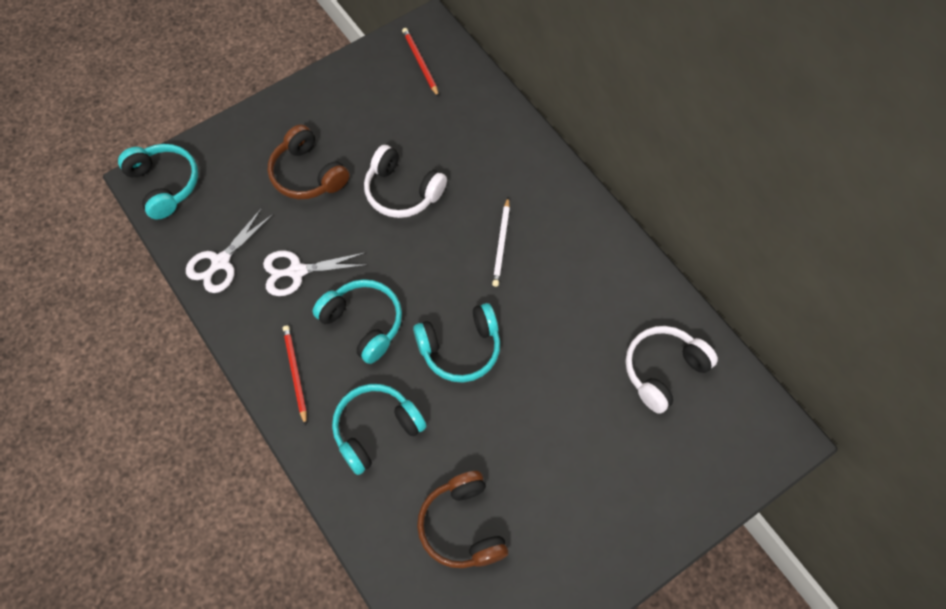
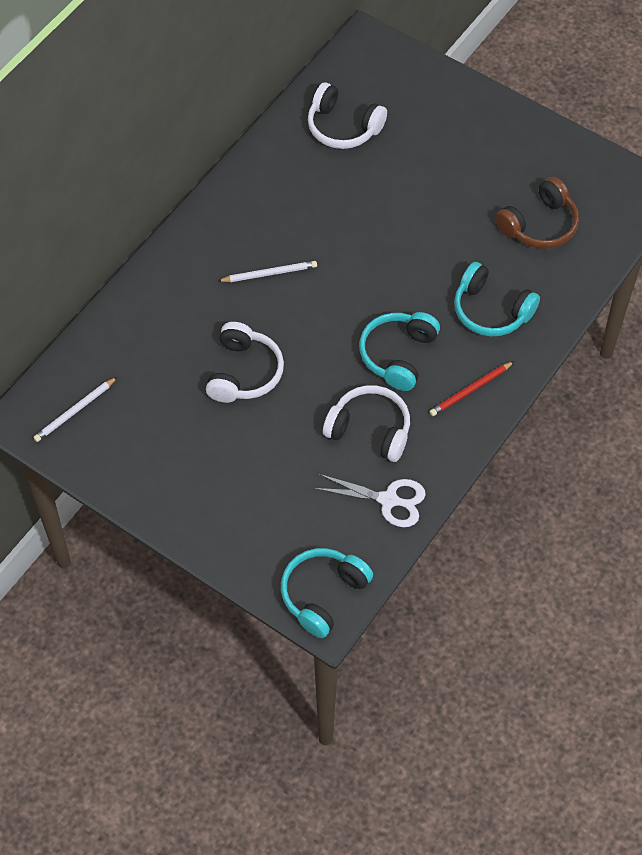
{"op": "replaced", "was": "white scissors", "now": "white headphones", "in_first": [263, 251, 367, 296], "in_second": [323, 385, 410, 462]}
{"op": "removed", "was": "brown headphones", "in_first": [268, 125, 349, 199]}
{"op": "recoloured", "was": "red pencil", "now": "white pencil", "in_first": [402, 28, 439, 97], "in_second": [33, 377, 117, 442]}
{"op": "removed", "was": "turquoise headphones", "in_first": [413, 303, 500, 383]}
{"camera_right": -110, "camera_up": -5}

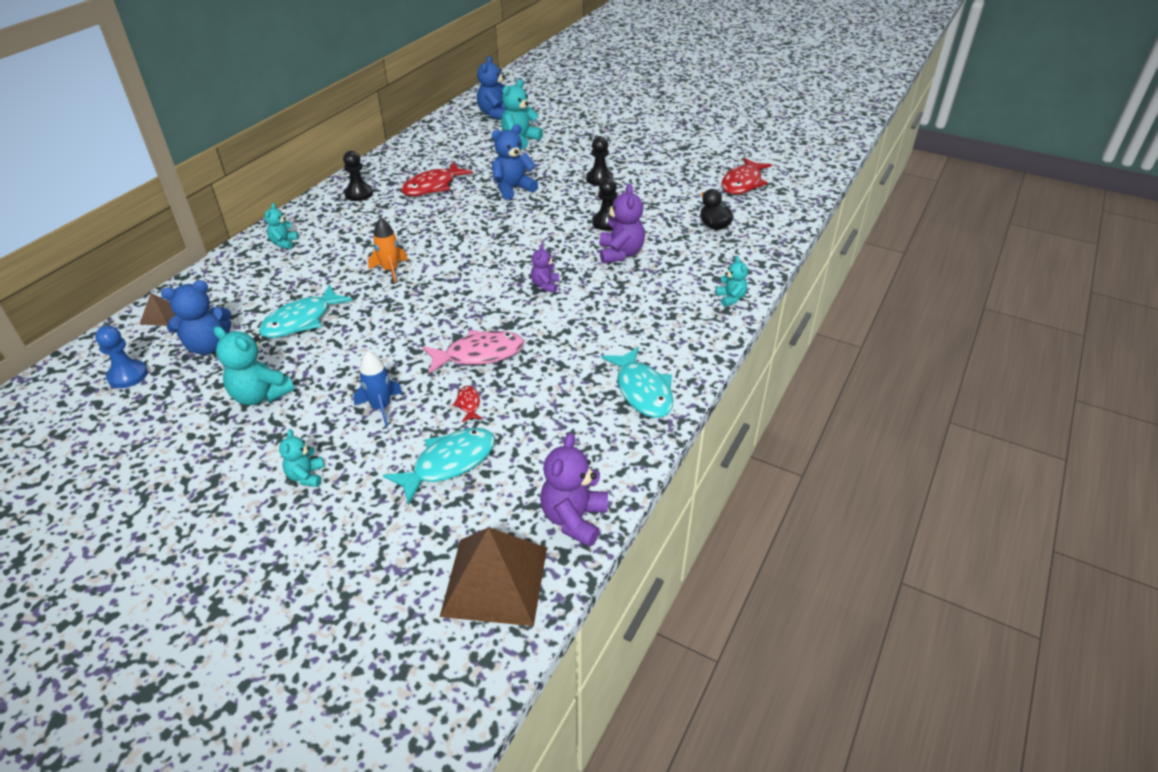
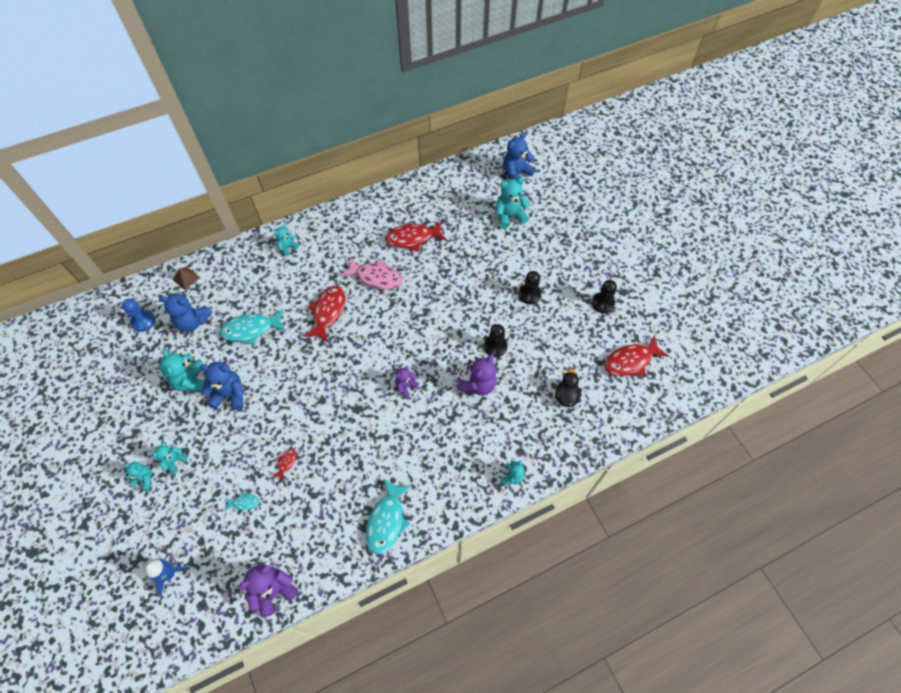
{"op": "moved", "was": "black pawn", "in_first": [343, 151, 373, 201], "in_second": [592, 280, 617, 313]}
{"op": "moved", "was": "blue rocket", "in_first": [353, 351, 403, 426], "in_second": [144, 558, 190, 595]}
{"op": "replaced", "was": "orange rocket", "now": "red fish", "in_first": [368, 217, 408, 283], "in_second": [304, 286, 346, 342]}
{"op": "resized", "was": "turquoise fish", "in_first": [383, 428, 495, 505], "in_second": [225, 492, 260, 511], "ratio": 0.47}
{"op": "moved", "was": "pink fish", "in_first": [423, 330, 524, 374], "in_second": [340, 257, 403, 290]}
{"op": "removed", "was": "brown pyramid", "in_first": [440, 527, 547, 626]}
{"op": "moved", "was": "blue teddy bear", "in_first": [492, 124, 538, 200], "in_second": [199, 362, 244, 410]}
{"op": "added", "now": "turquoise teddy bear", "in_second": [123, 462, 152, 491]}
{"camera_right": 35, "camera_up": 20}

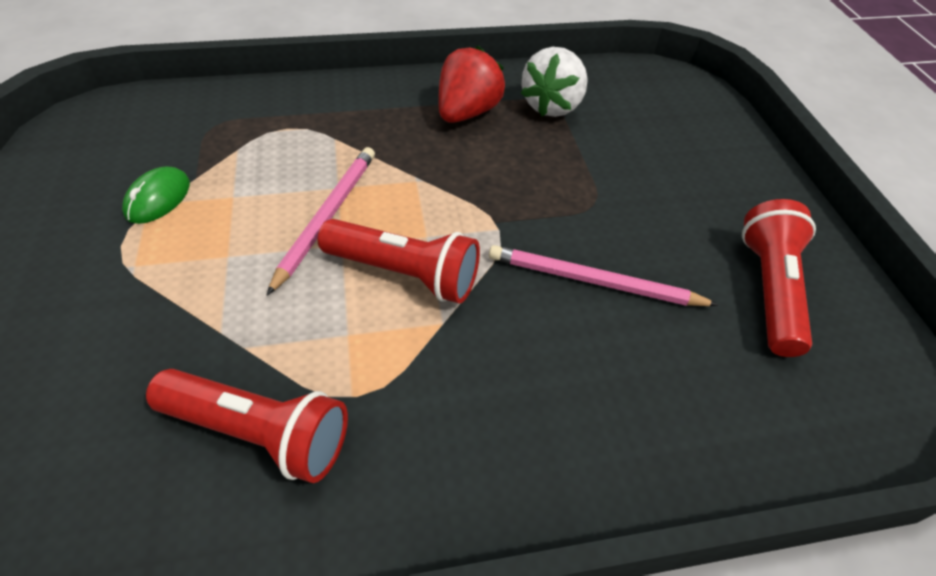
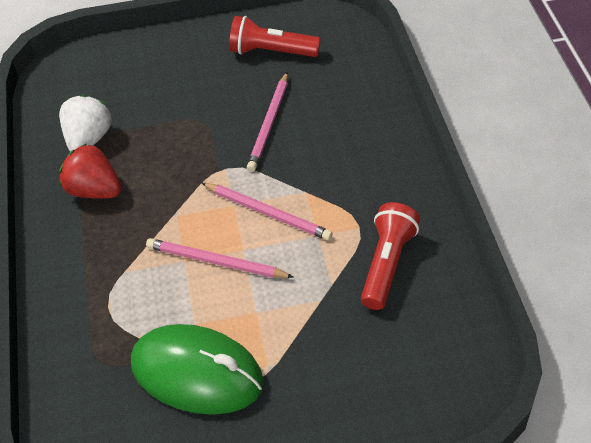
{"op": "resized", "was": "green mouse", "in_first": [122, 167, 190, 224], "in_second": [131, 324, 264, 415], "ratio": 2.25}
{"op": "replaced", "was": "red flashlight", "now": "pink pencil", "in_first": [318, 219, 480, 304], "in_second": [202, 183, 332, 240]}
{"op": "turned", "was": "white strawberry", "in_first": [521, 47, 588, 117], "in_second": [59, 94, 112, 152], "clockwise": -105}
{"camera_right": -85, "camera_up": 0}

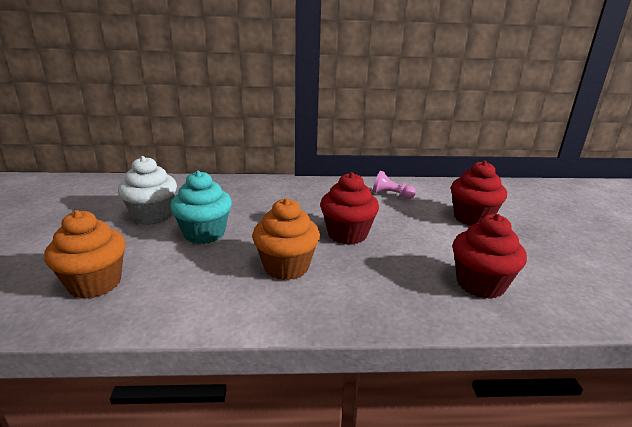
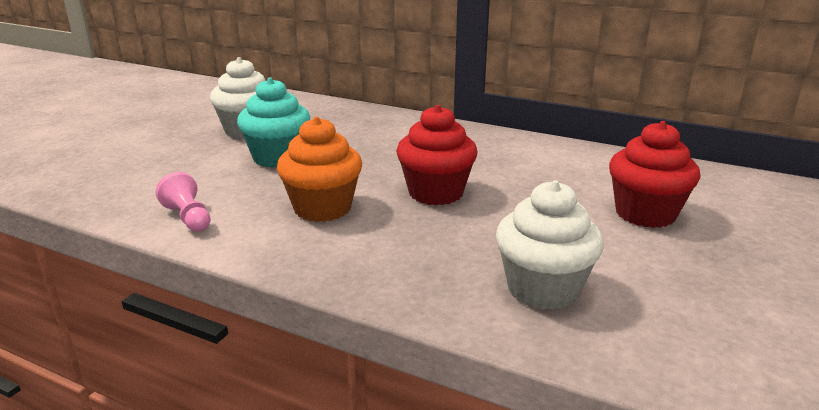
{"op": "removed", "was": "orange cupcake", "in_first": [44, 210, 126, 299]}
{"op": "moved", "was": "pink pawn", "in_first": [373, 171, 416, 199], "in_second": [156, 172, 211, 232]}
{"op": "recoloured", "was": "red cupcake", "now": "white cupcake", "in_first": [453, 214, 527, 299], "in_second": [496, 181, 604, 310]}
{"camera_right": 30, "camera_up": 0}

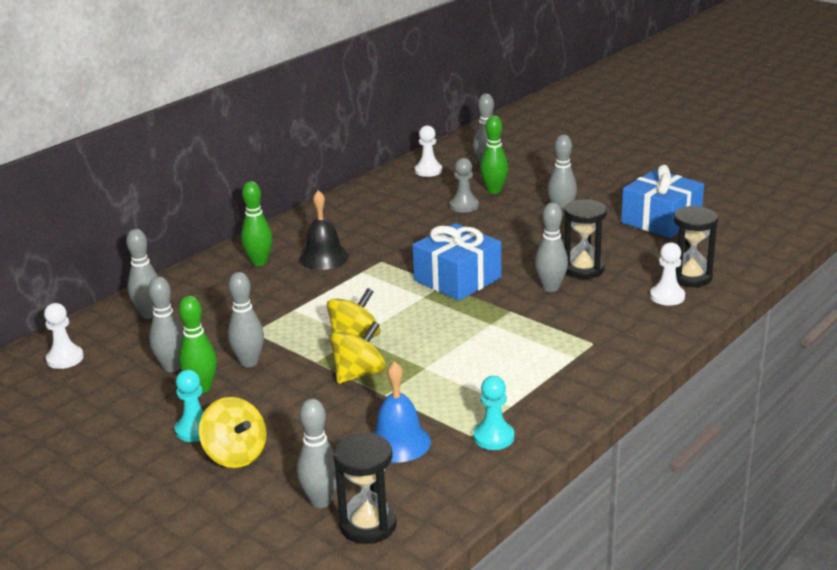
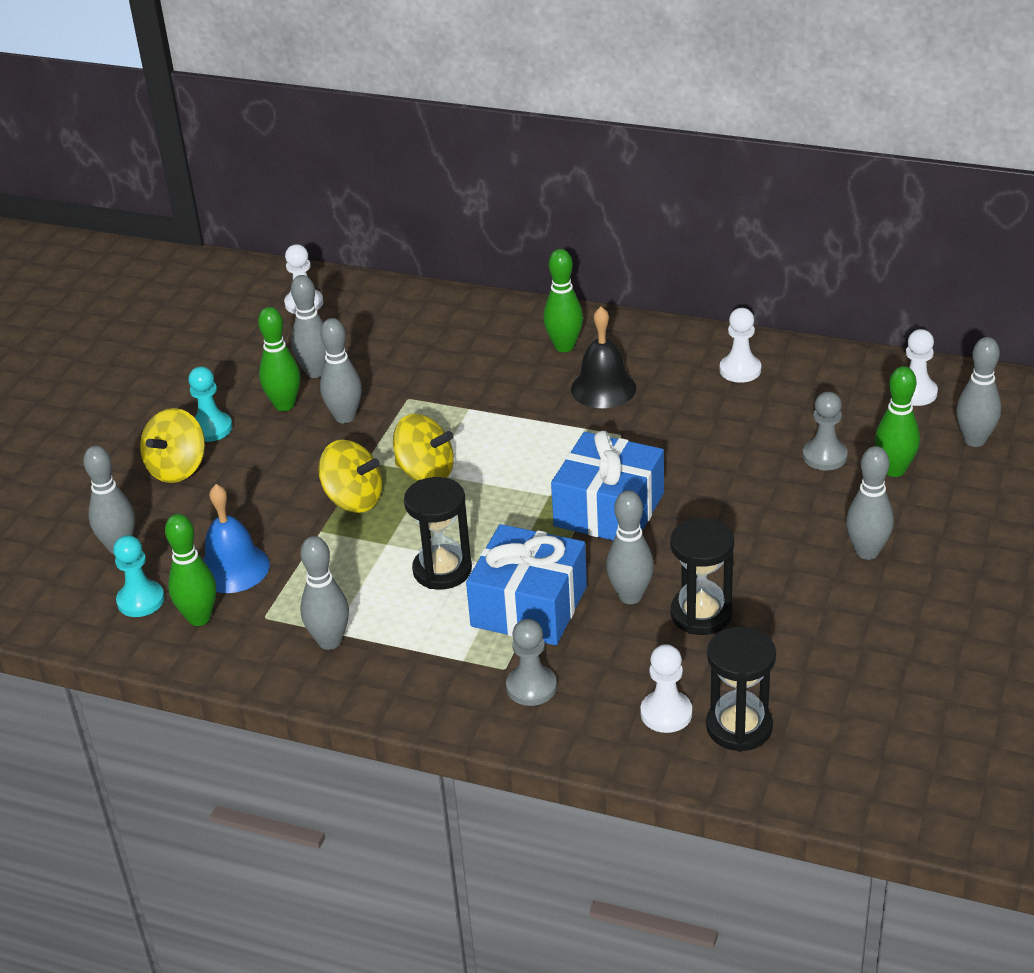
{"op": "moved", "was": "grey bowling pin", "in_first": [126, 229, 158, 319], "in_second": [300, 536, 349, 650]}
{"op": "moved", "was": "black hourglass", "in_first": [333, 433, 397, 544], "in_second": [404, 477, 472, 590]}
{"op": "moved", "was": "turquoise pawn", "in_first": [473, 376, 514, 450], "in_second": [113, 535, 165, 617]}
{"op": "moved", "was": "blue gift", "in_first": [621, 165, 704, 238], "in_second": [466, 524, 587, 645]}
{"op": "added", "now": "green bowling pin", "in_second": [165, 514, 216, 626]}
{"op": "added", "now": "grey pawn", "in_second": [506, 619, 557, 706]}
{"op": "added", "now": "white pawn", "in_second": [720, 308, 761, 383]}
{"camera_right": 70, "camera_up": 10}

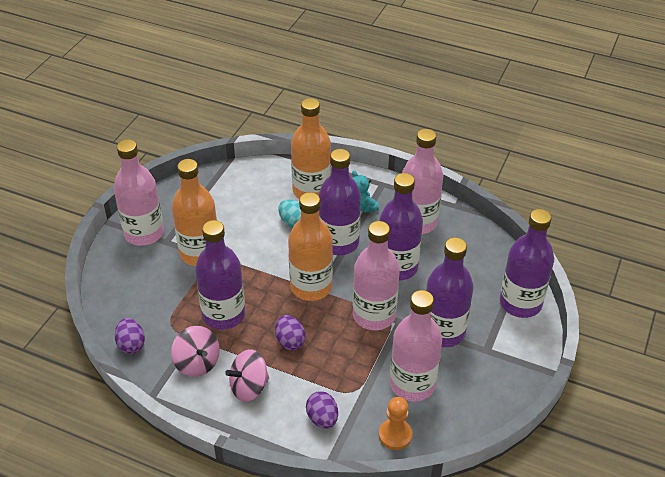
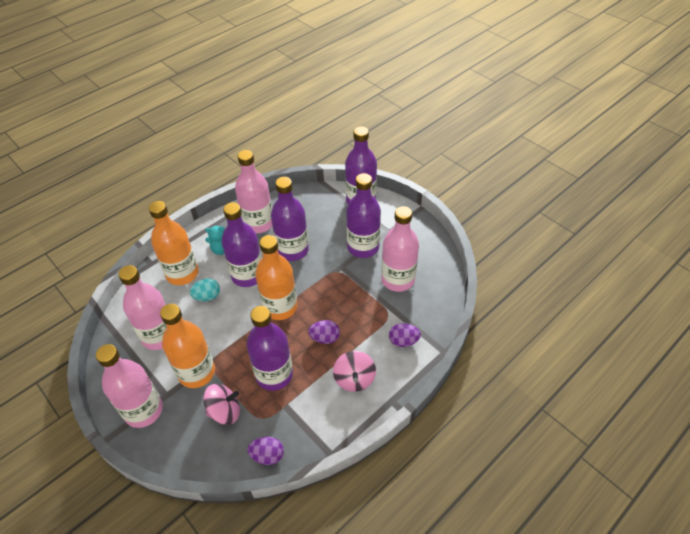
{"op": "moved", "was": "pink spinning top", "in_first": [171, 326, 220, 377], "in_second": [203, 384, 240, 425]}
{"op": "moved", "was": "pink bottle", "in_first": [353, 221, 400, 330], "in_second": [118, 265, 167, 350]}
{"op": "removed", "was": "orange pawn", "in_first": [379, 397, 412, 450]}
{"camera_right": -65, "camera_up": 5}

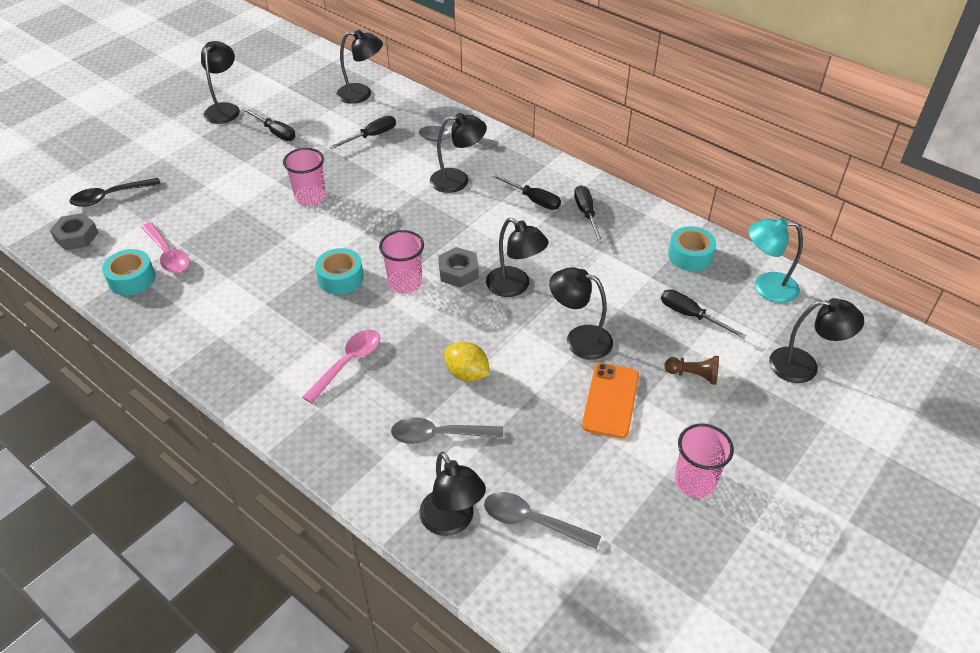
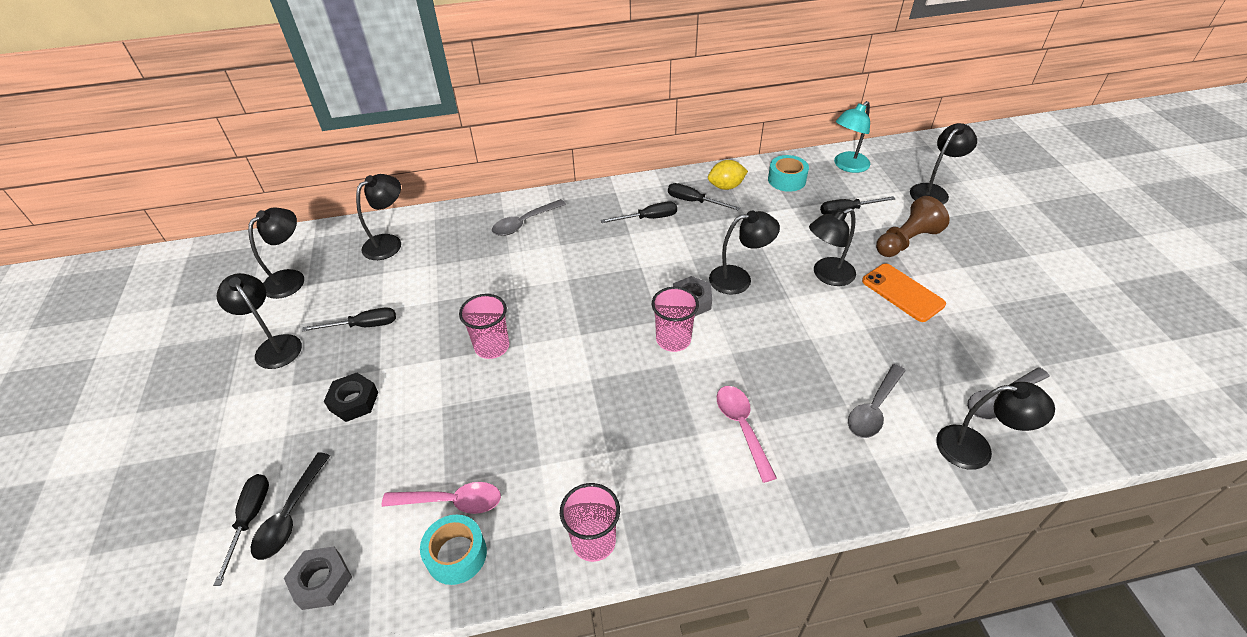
{"op": "removed", "was": "turquoise tape", "in_first": [315, 248, 364, 295]}
{"op": "moved", "was": "black screwdriver", "in_first": [329, 116, 396, 149], "in_second": [213, 474, 269, 586]}
{"op": "moved", "was": "black lamp", "in_first": [430, 113, 487, 193], "in_second": [248, 208, 304, 299]}
{"op": "moved", "was": "yellow lemon", "in_first": [444, 342, 490, 382], "in_second": [708, 160, 748, 190]}
{"op": "resized", "was": "brown pawn", "in_first": [665, 356, 719, 385], "in_second": [876, 196, 949, 257], "ratio": 1.7}
{"op": "moved", "was": "pink cup", "in_first": [675, 424, 734, 498], "in_second": [560, 483, 620, 562]}
{"op": "added", "now": "black nut", "in_second": [324, 373, 378, 422]}
{"camera_right": -50, "camera_up": 0}

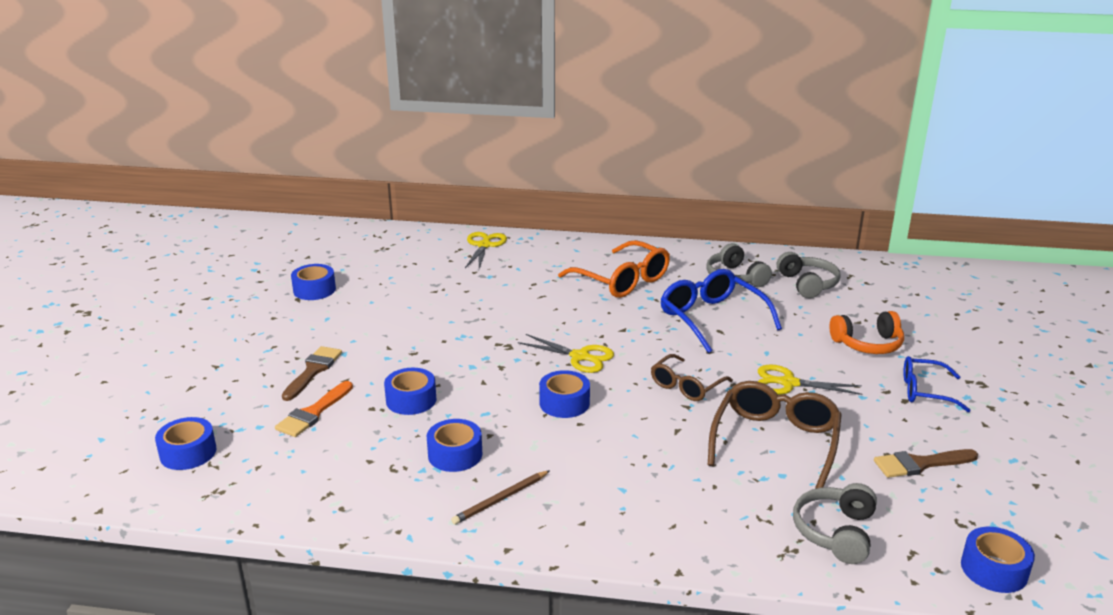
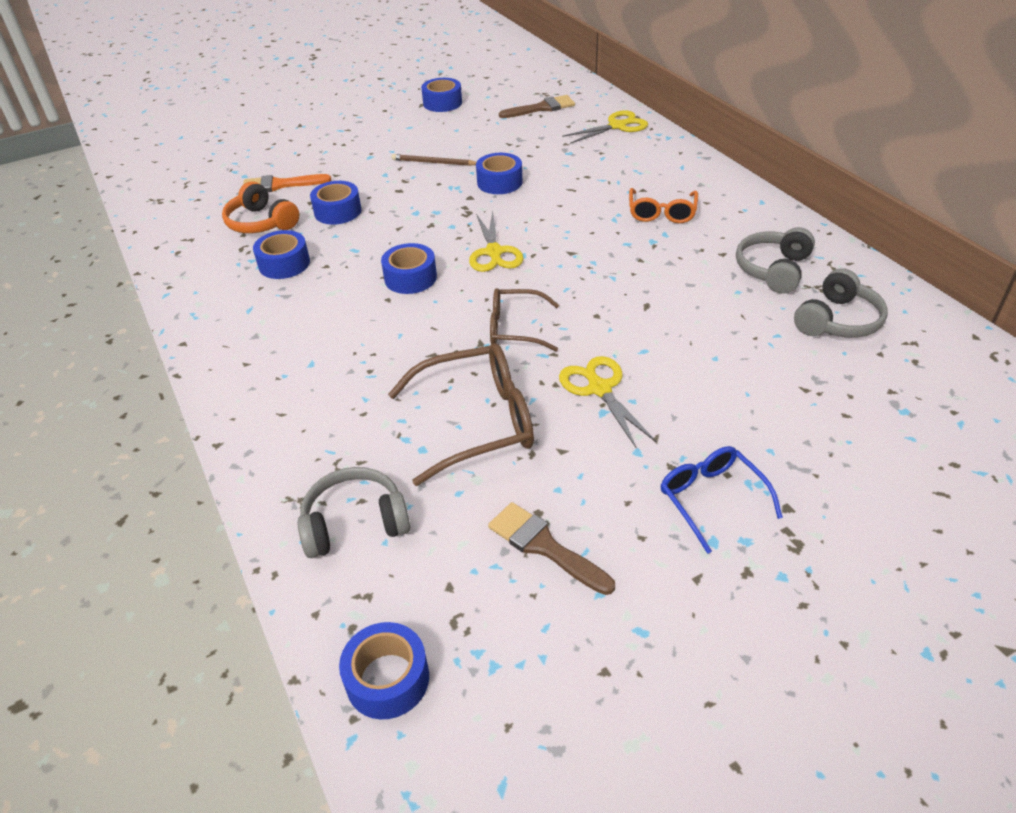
{"op": "moved", "was": "blue tape", "in_first": [155, 417, 217, 470], "in_second": [476, 153, 523, 194]}
{"op": "moved", "was": "brown brush", "in_first": [282, 346, 342, 401], "in_second": [499, 95, 575, 118]}
{"op": "moved", "was": "brown pencil", "in_first": [451, 470, 550, 525], "in_second": [391, 154, 476, 166]}
{"op": "resized", "was": "orange glasses", "in_first": [558, 240, 670, 298], "in_second": [629, 188, 698, 223], "ratio": 0.62}
{"op": "removed", "was": "blue glasses", "in_first": [660, 269, 782, 353]}
{"op": "moved", "was": "orange headphones", "in_first": [829, 311, 904, 354], "in_second": [222, 181, 299, 233]}
{"camera_right": 55, "camera_up": 15}

